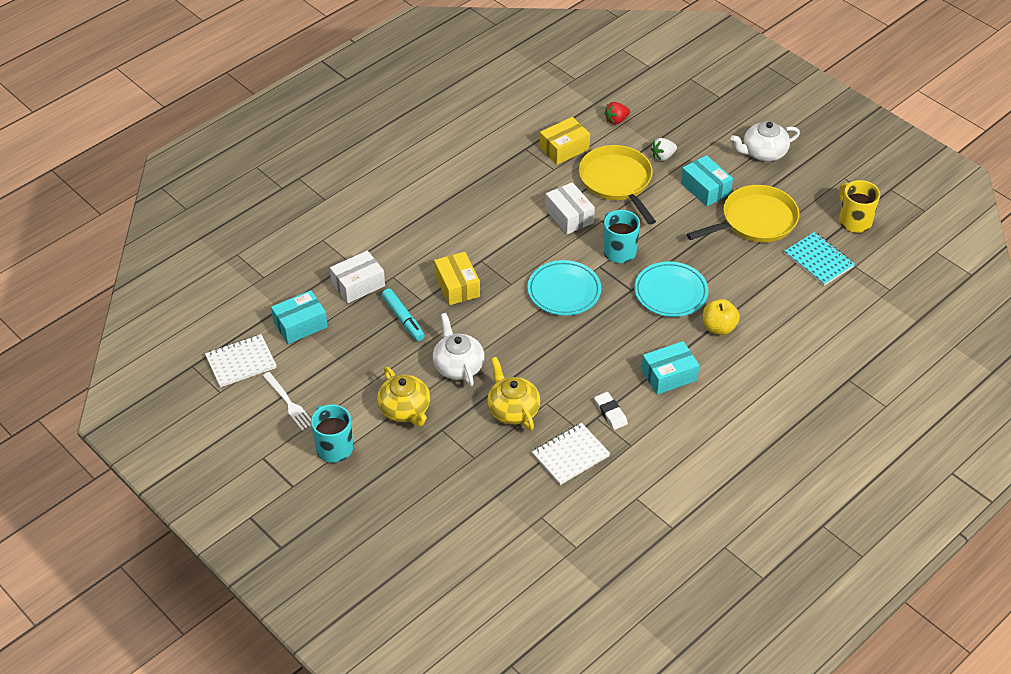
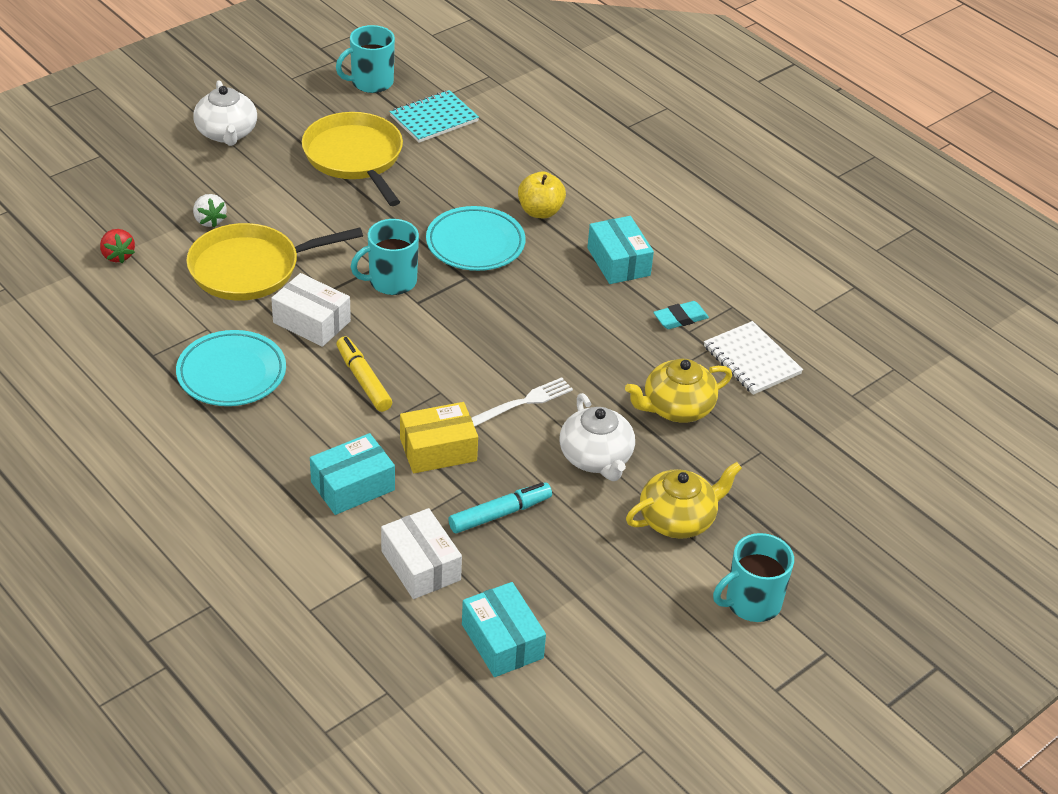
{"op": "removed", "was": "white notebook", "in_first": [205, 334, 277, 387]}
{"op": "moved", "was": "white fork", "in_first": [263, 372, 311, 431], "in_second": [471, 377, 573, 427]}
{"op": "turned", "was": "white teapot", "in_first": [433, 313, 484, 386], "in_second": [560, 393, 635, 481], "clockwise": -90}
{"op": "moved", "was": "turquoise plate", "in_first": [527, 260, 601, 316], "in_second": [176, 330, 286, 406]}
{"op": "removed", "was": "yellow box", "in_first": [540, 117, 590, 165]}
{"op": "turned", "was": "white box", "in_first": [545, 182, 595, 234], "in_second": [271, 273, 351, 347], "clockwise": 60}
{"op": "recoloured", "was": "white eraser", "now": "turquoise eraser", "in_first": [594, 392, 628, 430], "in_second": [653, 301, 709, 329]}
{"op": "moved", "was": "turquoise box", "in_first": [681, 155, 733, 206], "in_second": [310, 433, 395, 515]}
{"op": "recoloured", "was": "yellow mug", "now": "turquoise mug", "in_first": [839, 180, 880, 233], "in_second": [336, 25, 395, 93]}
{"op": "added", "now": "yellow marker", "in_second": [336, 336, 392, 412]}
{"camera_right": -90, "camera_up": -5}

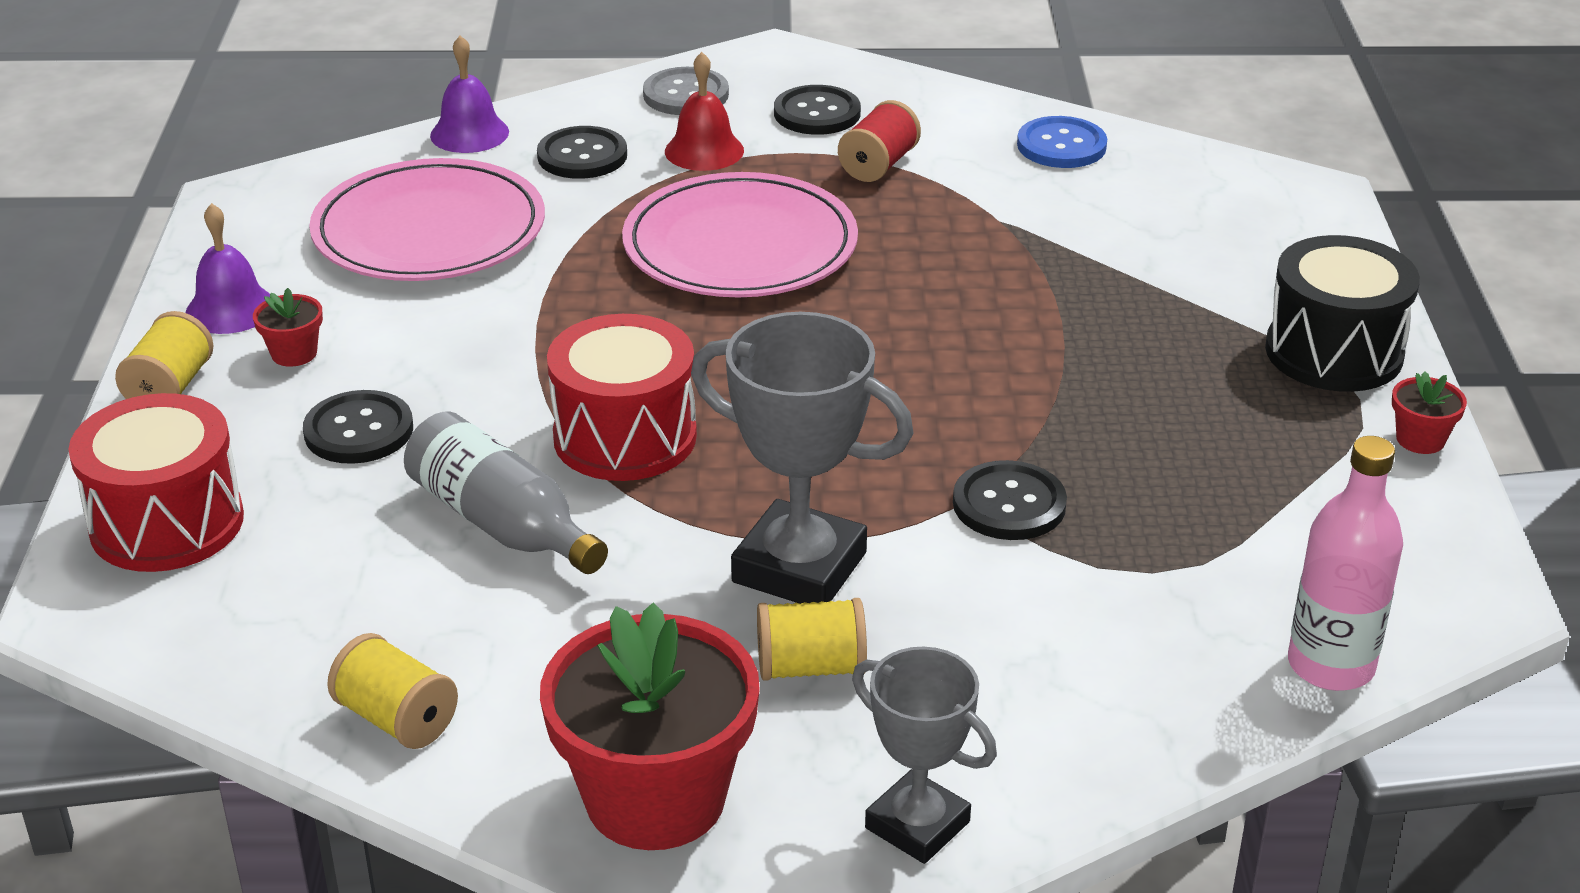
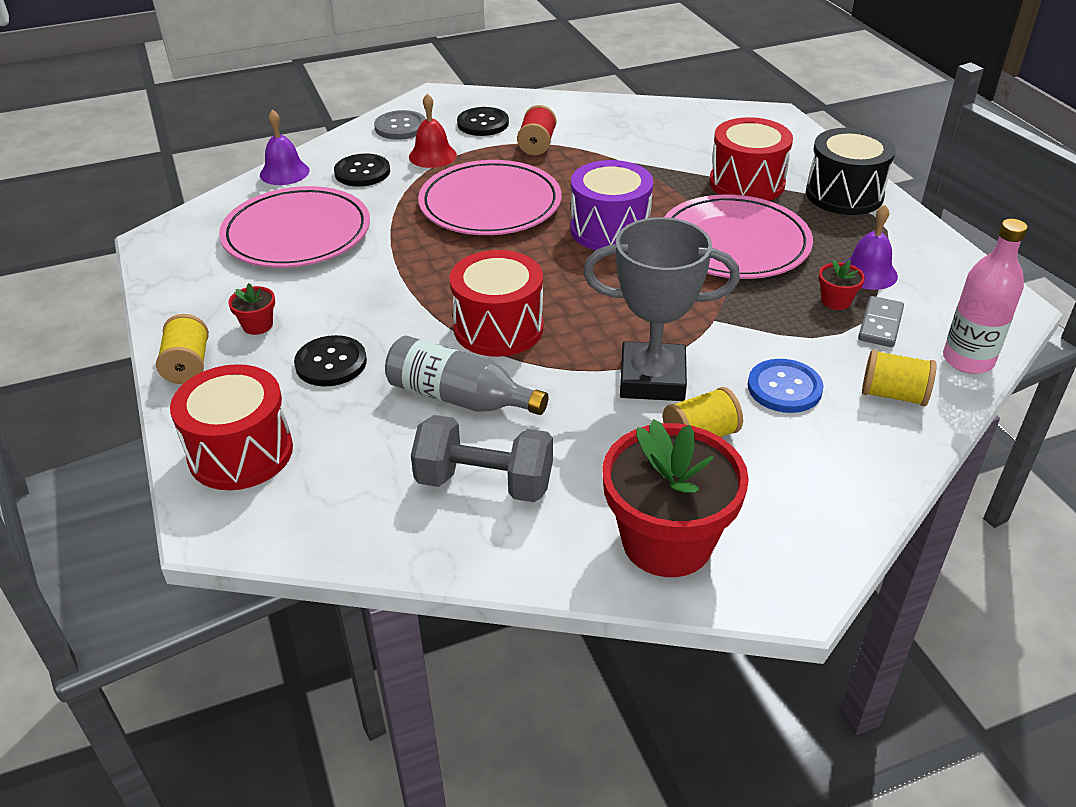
{"op": "moved", "was": "purple bell", "in_first": [185, 203, 270, 334], "in_second": [843, 205, 898, 290]}
{"op": "moved", "was": "yellow spool", "in_first": [327, 633, 458, 749], "in_second": [862, 349, 937, 406]}
{"op": "removed", "was": "grey trophy", "in_first": [852, 647, 997, 864]}
{"op": "removed", "was": "black button", "in_first": [953, 460, 1067, 540]}
{"op": "moved", "was": "blue button", "in_first": [1017, 116, 1107, 168], "in_second": [748, 359, 824, 413]}
{"op": "moved", "was": "red flower pot", "in_first": [1392, 371, 1467, 454], "in_second": [819, 259, 865, 310]}
{"op": "added", "now": "grey dumbbell", "in_second": [411, 415, 553, 502]}
{"op": "added", "now": "purple drum", "in_second": [570, 160, 653, 250]}
{"op": "added", "now": "pink plate", "in_second": [664, 195, 813, 279]}
{"op": "added", "now": "red drum", "in_second": [709, 117, 793, 201]}
{"op": "added", "now": "grey domino", "in_second": [858, 296, 904, 347]}
{"camera_right": -20, "camera_up": 5}

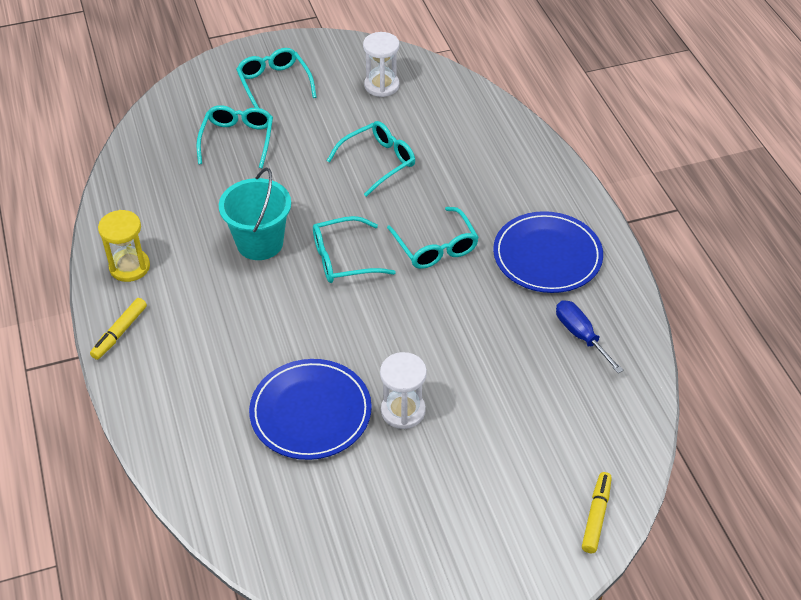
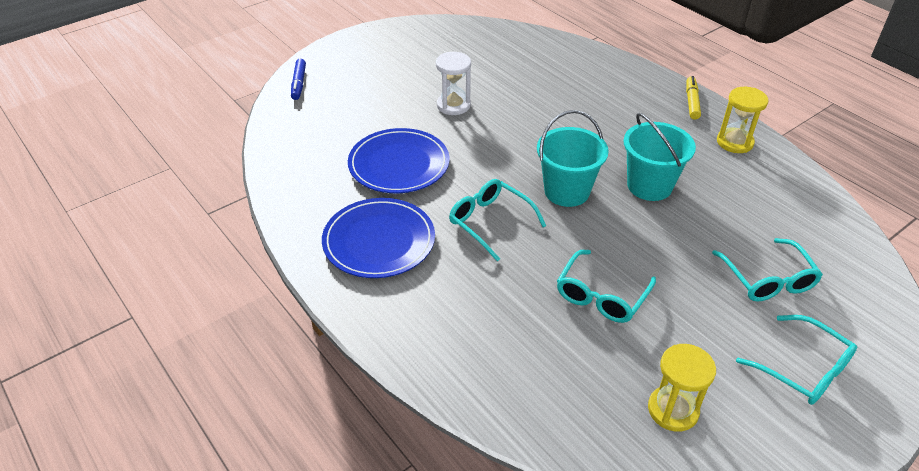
{"op": "moved", "was": "blue plate", "in_first": [249, 359, 372, 460], "in_second": [348, 128, 450, 193]}
{"op": "replaced", "was": "turquoise glasses", "now": "turquoise bucket", "in_first": [313, 216, 396, 283], "in_second": [537, 110, 609, 207]}
{"op": "recoloured", "was": "white hourglass", "now": "yellow hourglass", "in_first": [363, 32, 399, 97], "in_second": [648, 344, 716, 432]}
{"op": "removed", "was": "blue screwdriver", "in_first": [556, 301, 623, 373]}
{"op": "recoloured", "was": "yellow marker", "now": "blue marker", "in_first": [582, 472, 612, 553], "in_second": [291, 59, 306, 100]}
{"camera_right": 160, "camera_up": -5}

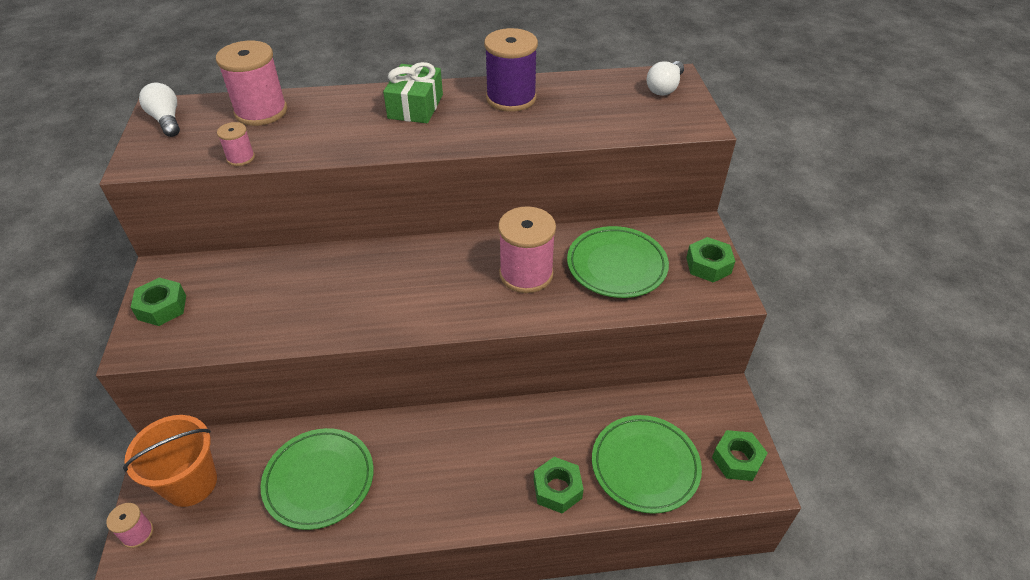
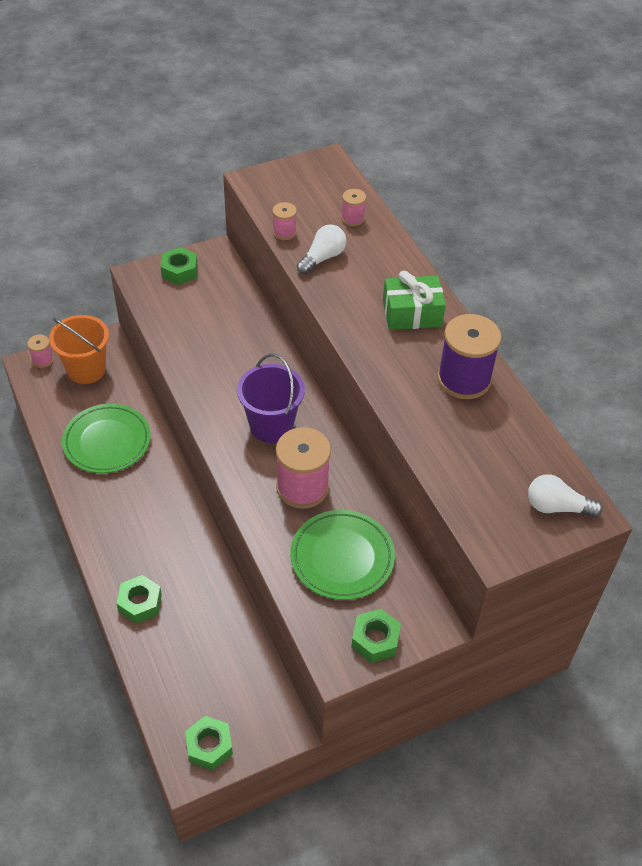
{"op": "moved", "was": "white light bulb", "in_first": [139, 83, 180, 137], "in_second": [297, 224, 346, 274]}
{"op": "resized", "was": "pink spool", "in_first": [216, 41, 287, 126], "in_second": [341, 189, 366, 226], "ratio": 0.49}
{"op": "removed", "was": "green plate", "in_first": [592, 415, 702, 514]}
{"op": "added", "now": "purple bucket", "in_second": [237, 354, 305, 443]}
{"camera_right": 70, "camera_up": 5}

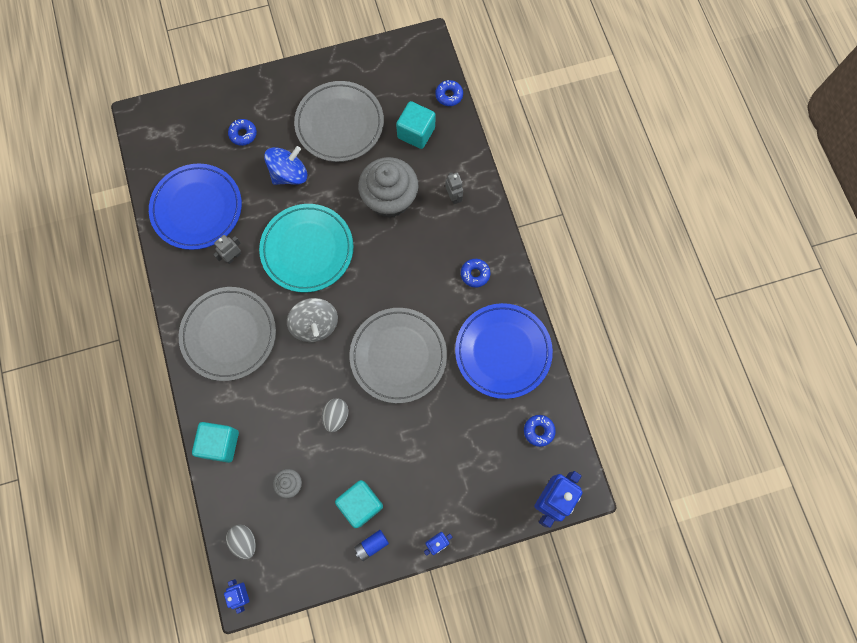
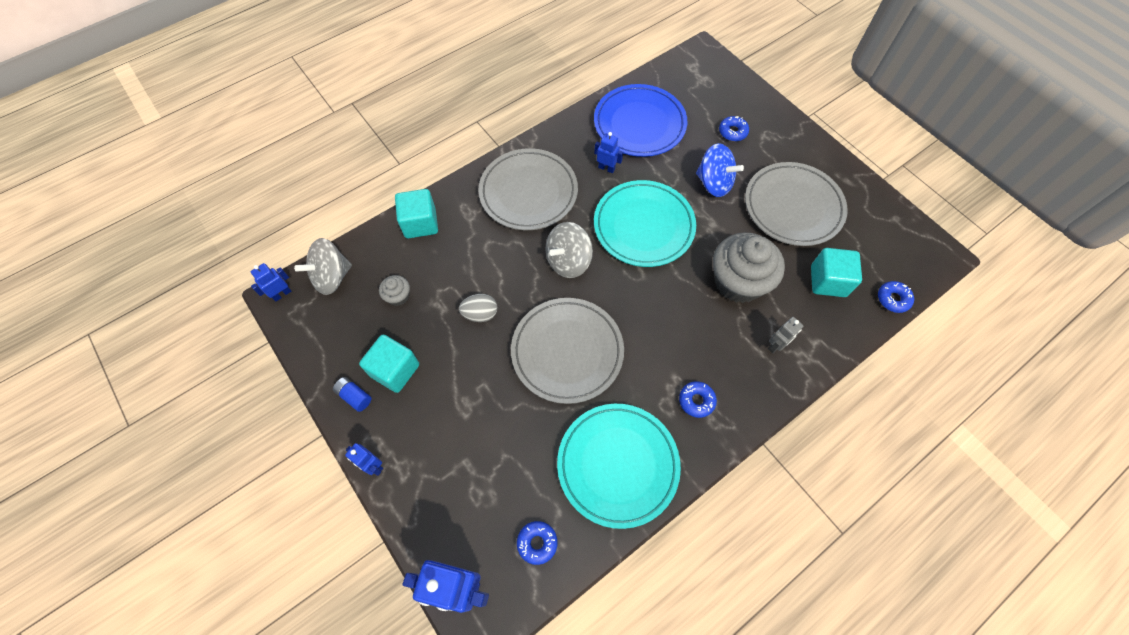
{"op": "recoloured", "was": "grey robot", "now": "blue robot", "in_first": [213, 235, 241, 264], "in_second": [594, 132, 623, 173]}
{"op": "replaced", "was": "grey egg", "now": "grey spinning top", "in_first": [226, 525, 256, 560], "in_second": [294, 238, 352, 295]}
{"op": "recoloured", "was": "blue plate", "now": "turquoise plate", "in_first": [455, 303, 553, 399], "in_second": [557, 404, 681, 529]}
{"camera_right": 70, "camera_up": -10}

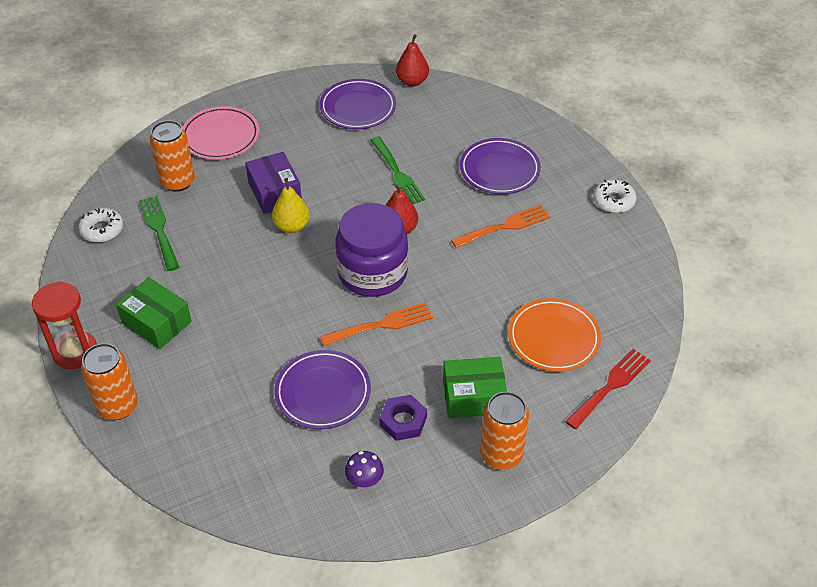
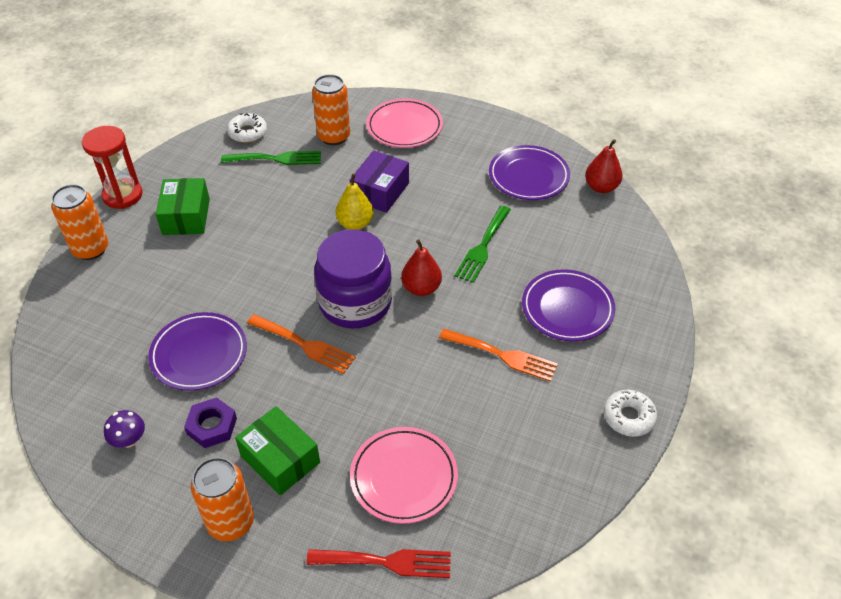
{"op": "turned", "was": "green fork", "in_first": [139, 196, 179, 271], "in_second": [221, 151, 321, 165], "clockwise": 60}
{"op": "recoloured", "was": "orange plate", "now": "pink plate", "in_first": [508, 298, 601, 372], "in_second": [350, 427, 458, 524]}
{"camera_right": 50, "camera_up": 0}

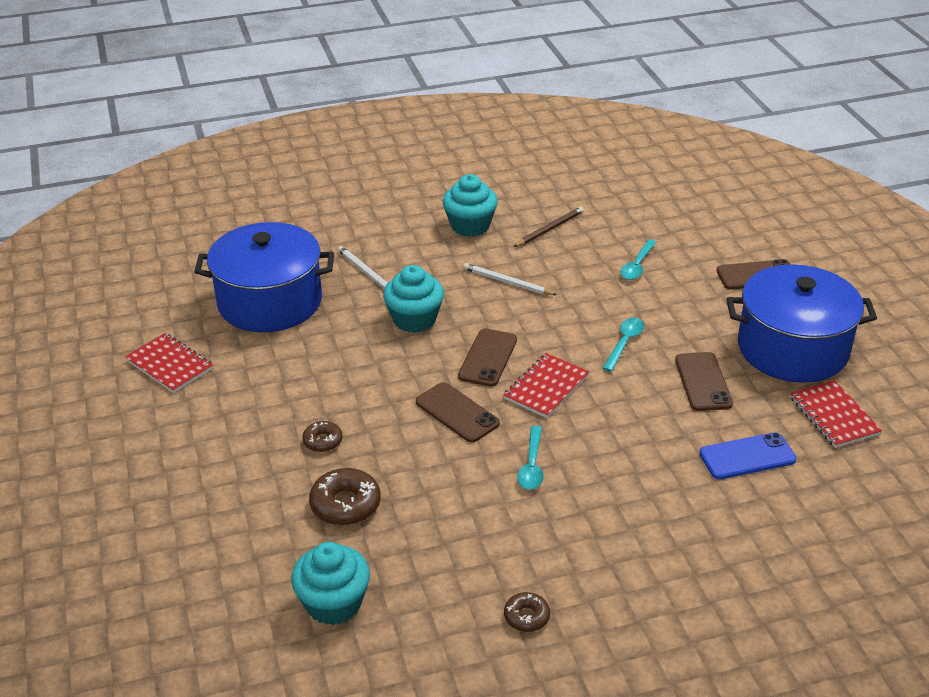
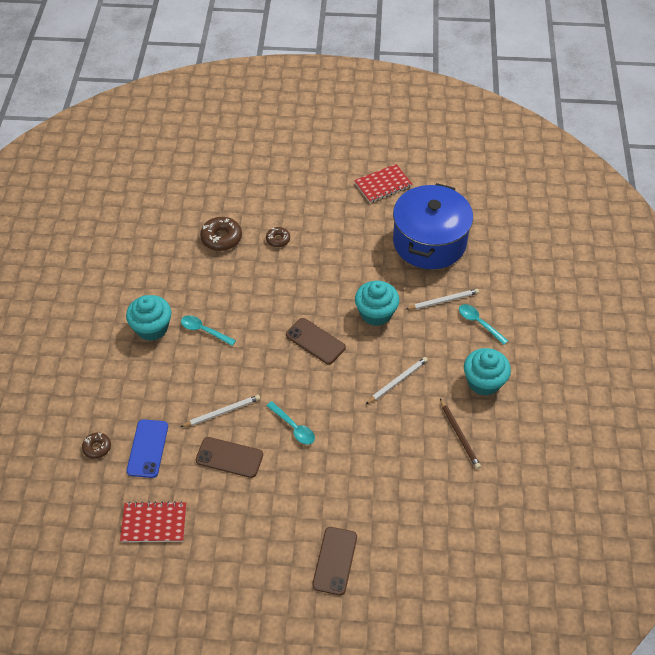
{"op": "moved", "was": "turquoise cupcake", "in_first": [291, 542, 370, 625], "in_second": [126, 295, 171, 341]}
{"op": "removed", "was": "brown phone", "in_first": [416, 382, 500, 443]}
{"op": "removed", "was": "red notebook", "in_first": [503, 353, 589, 418]}
{"op": "moved", "was": "brown donut", "in_first": [504, 592, 550, 632], "in_second": [82, 433, 111, 459]}
{"op": "moved", "was": "turquoise spoon", "in_first": [620, 239, 656, 280], "in_second": [459, 304, 508, 345]}
{"op": "removed", "was": "blue pot", "in_first": [726, 264, 877, 383]}
{"op": "added", "now": "white pencil", "in_second": [181, 395, 260, 427]}
{"camera_right": 110, "camera_up": 15}

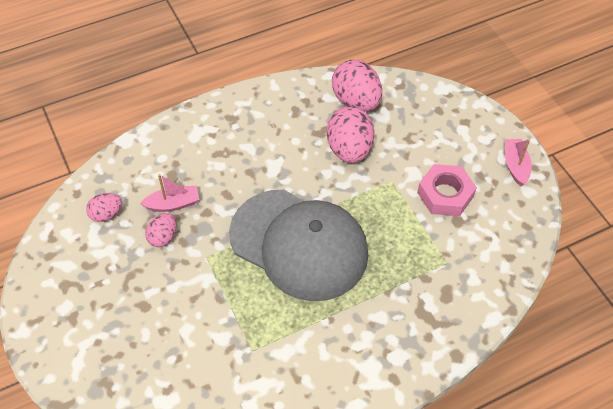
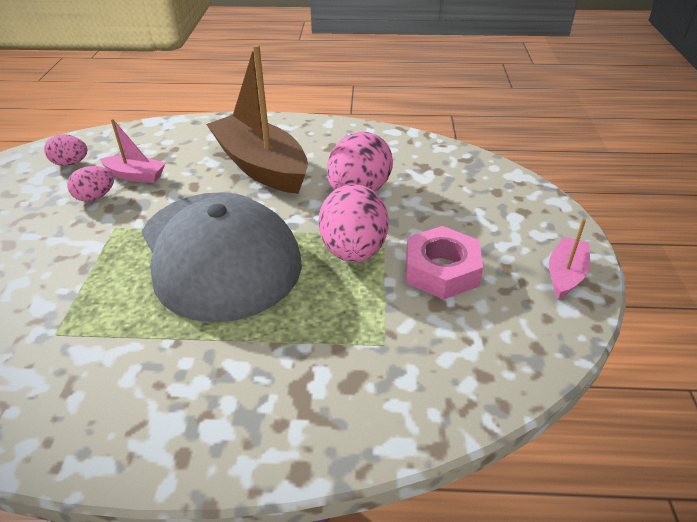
{"op": "moved", "was": "pink egg", "in_first": [332, 60, 382, 112], "in_second": [319, 184, 389, 263]}
{"op": "added", "now": "brown boat", "in_second": [206, 44, 308, 194]}
{"camera_right": 30, "camera_up": -15}

